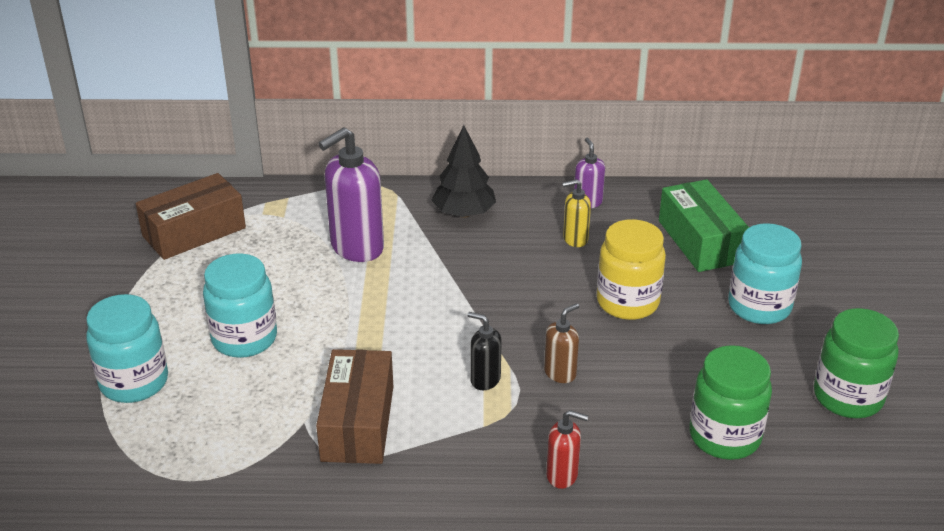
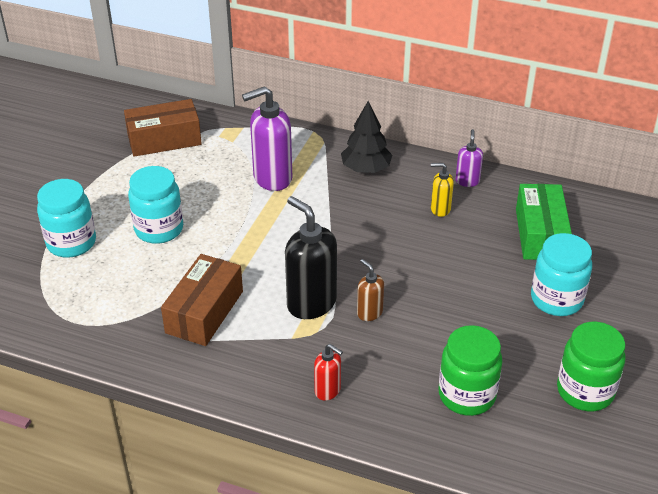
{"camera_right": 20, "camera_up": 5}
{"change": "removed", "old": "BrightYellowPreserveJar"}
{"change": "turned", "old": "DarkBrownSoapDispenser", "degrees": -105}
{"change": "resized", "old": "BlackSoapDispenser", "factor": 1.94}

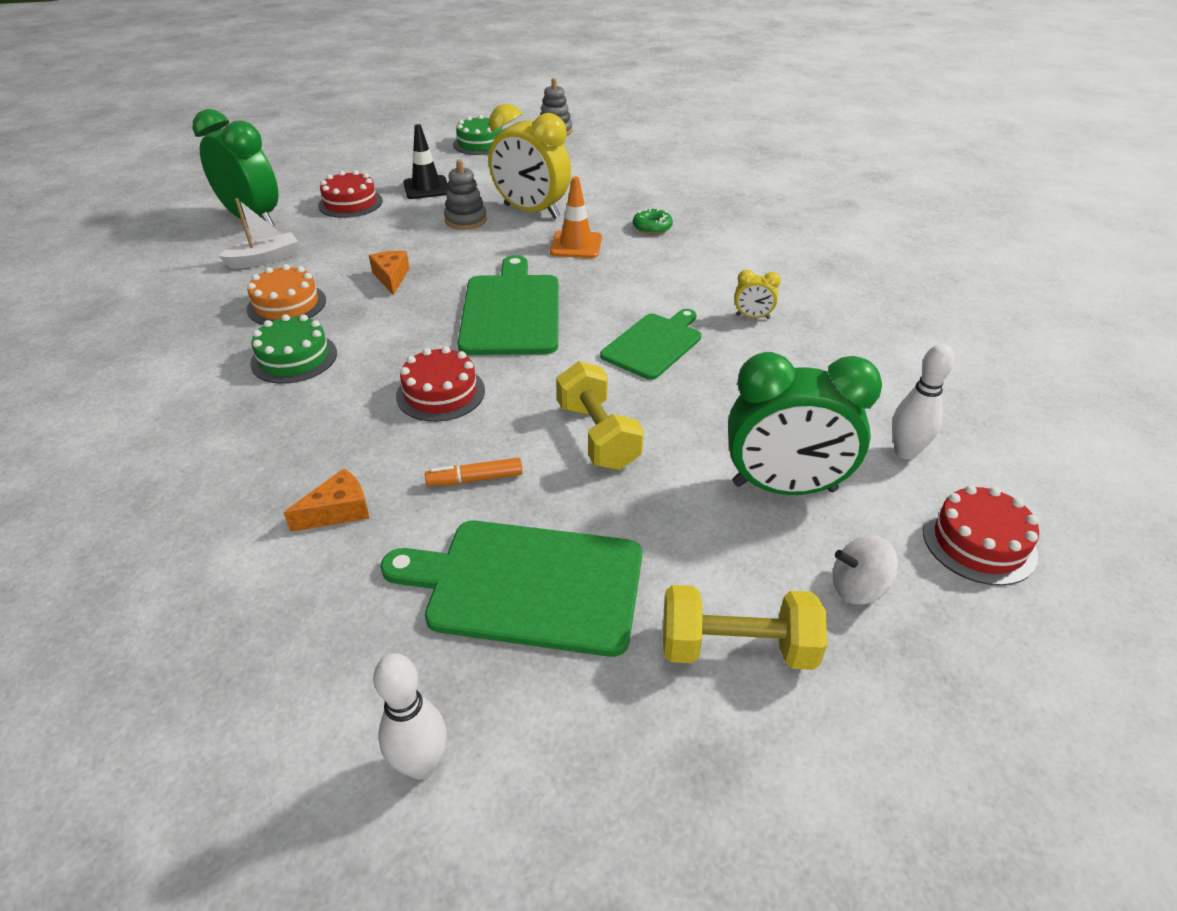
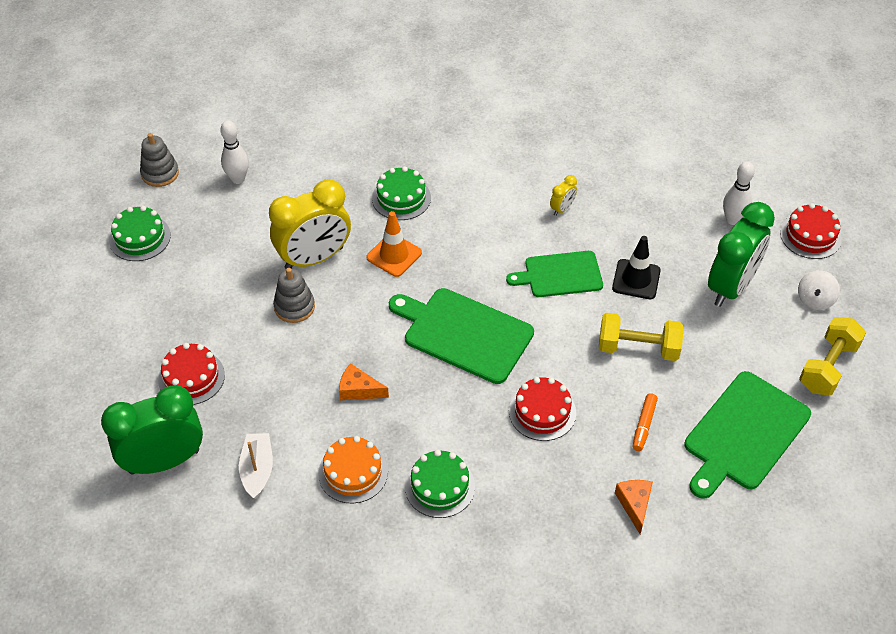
{"camera_right": -60, "camera_up": 10}
{"change": "moved", "old": "SnowWhiteSkittle (1st from left)"}
{"change": "moved", "old": "BlackSafetyCone"}
{"change": "replaced", "old": "LeafGreenDoughnut", "new": "LeafGreenCake (2nd from left)"}
{"change": "turned", "old": "LeafGreenCuttingBoard (3rd from left in the first image)", "degrees": -75}

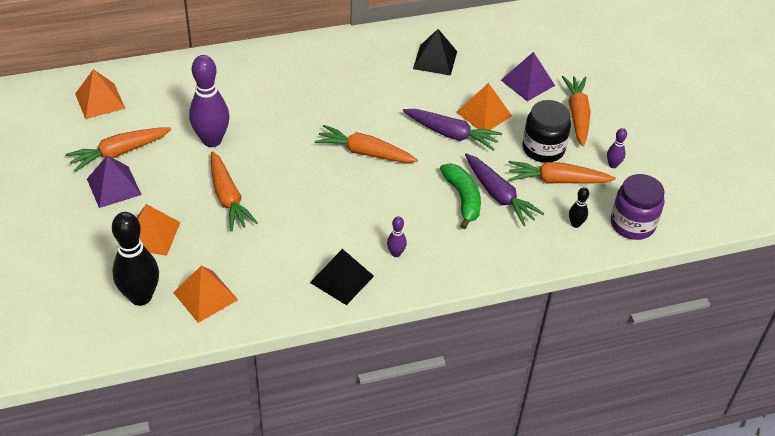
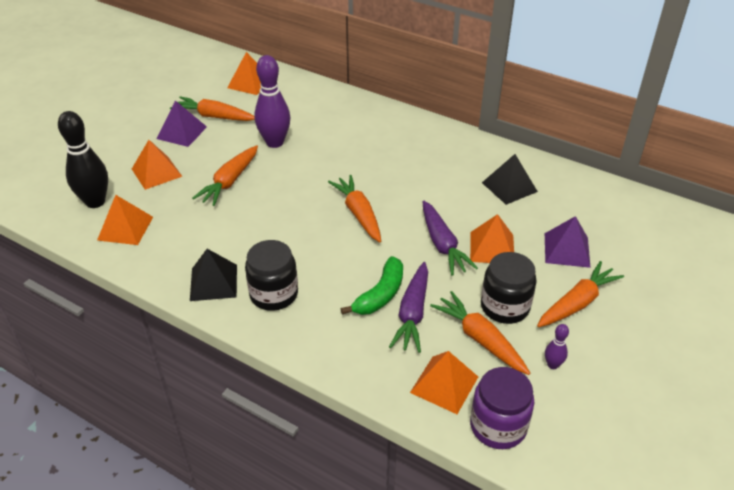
{"camera_right": 50, "camera_up": -5}
{"change": "replaced", "old": "VioletSkittle (2nd from left)", "new": "BlackPreserveJar (1st from left)"}
{"change": "replaced", "old": "BlackSkittle (2nd from left)", "new": "BrightOrangePyramidShape (4th from left)"}

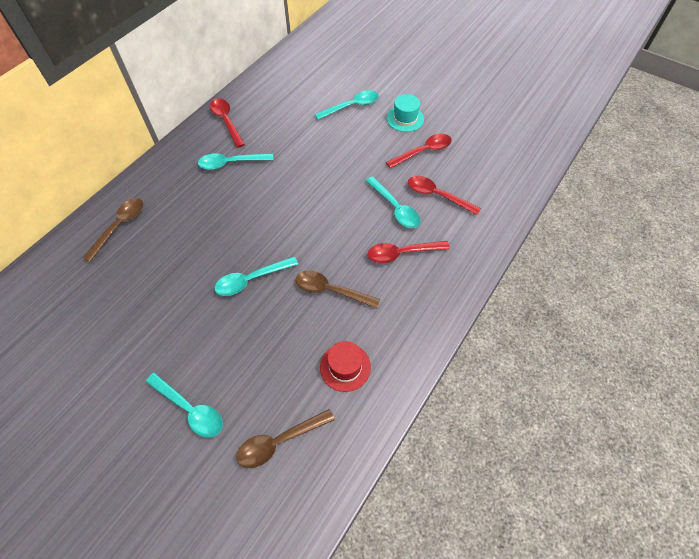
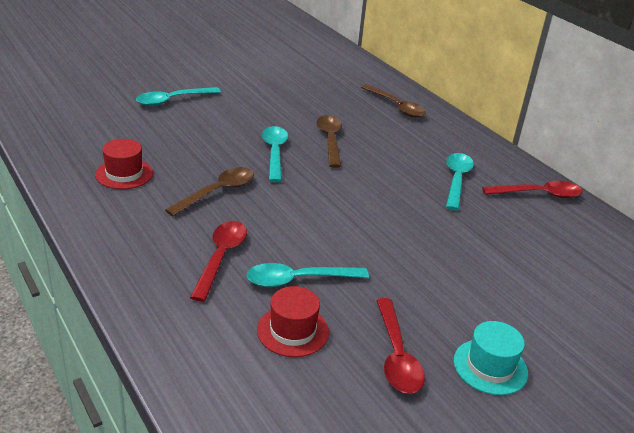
{"camera_right": 110, "camera_up": -25}
{"change": "removed", "old": "TealSpoon (4th from left)"}
{"change": "moved", "old": "DarkBrownSpoon (2nd from left)"}
{"change": "replaced", "old": "RedSpoon (4th from left)", "new": "RedTallHat (2nd from left)"}

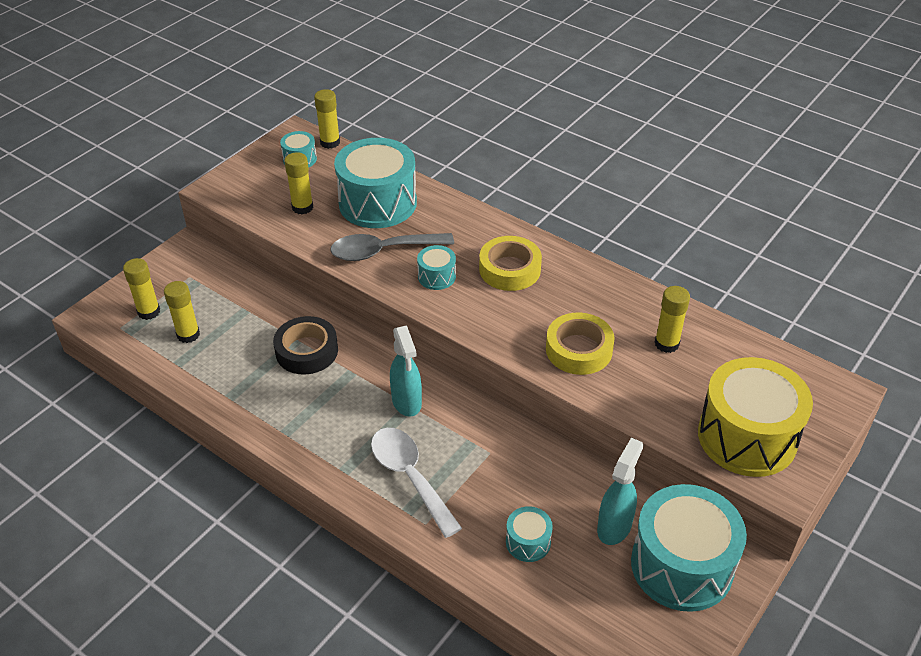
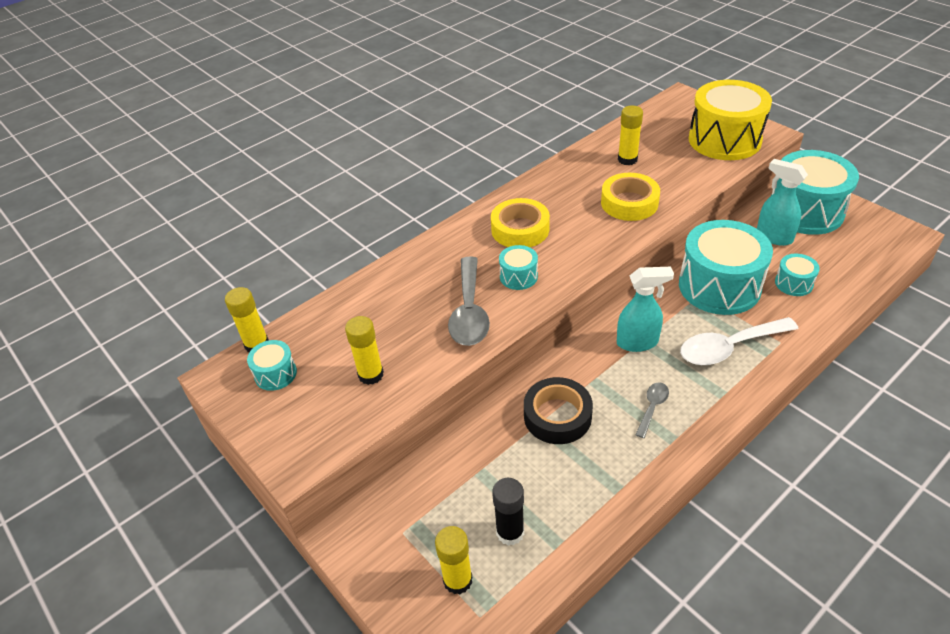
{"camera_right": -75, "camera_up": 0}
{"change": "added", "new": "GreySpoon (2nd from left)"}
{"change": "moved", "old": "TealToyDrum (2nd from left in the first image)", "new": "TealToyDrum (3rd from left)"}
{"change": "recoloured", "old": "BrightYellowGlueStick (2nd from left)", "new": "BlackGlueStick"}

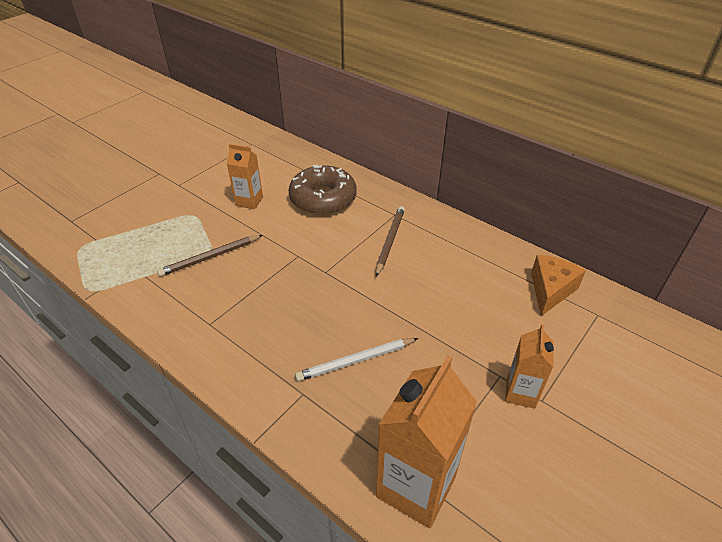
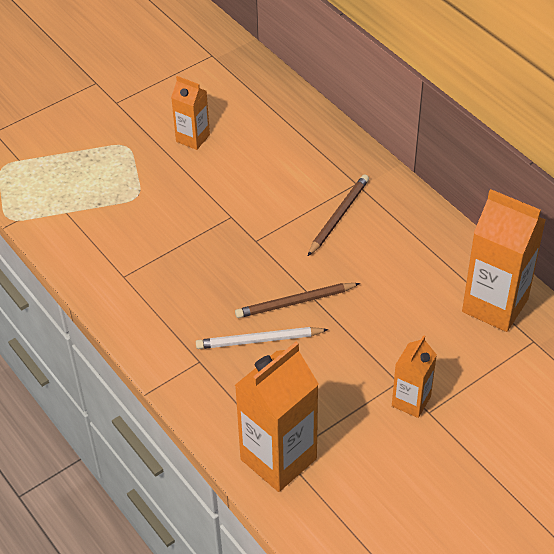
{"camera_right": 15, "camera_up": 5}
{"change": "removed", "old": "DarkBrownDoughnut"}
{"change": "moved", "old": "DarkBrownPencil (1st from left)"}
{"change": "replaced", "old": "BrightOrangePieceOfCheese", "new": "BrightOrangeJuiceCarton (4th from left)"}

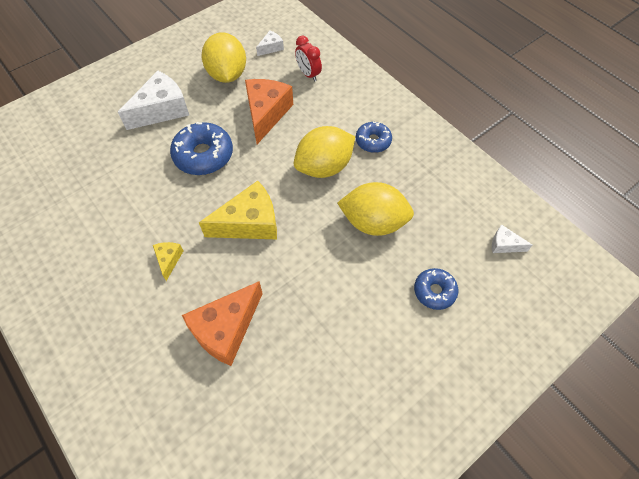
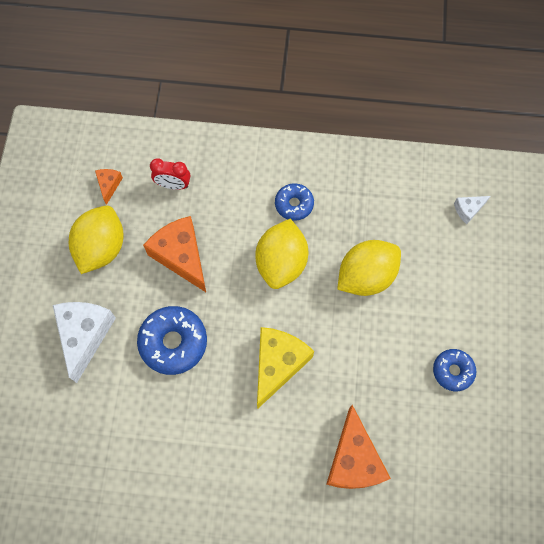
{"camera_right": -45, "camera_up": 10}
{"change": "removed", "old": "BrightYellowPieceOfCheese (1st from left)"}
{"change": "moved", "old": "BlueDoughnut (3rd from left)"}
{"change": "recoloured", "old": "SnowWhitePieceOfCheese (2nd from left)", "new": "BrightOrangePieceOfCheese (1st from left)"}
{"change": "turned", "old": "BrightYellowToyLemon (1st from left)", "degrees": 75}

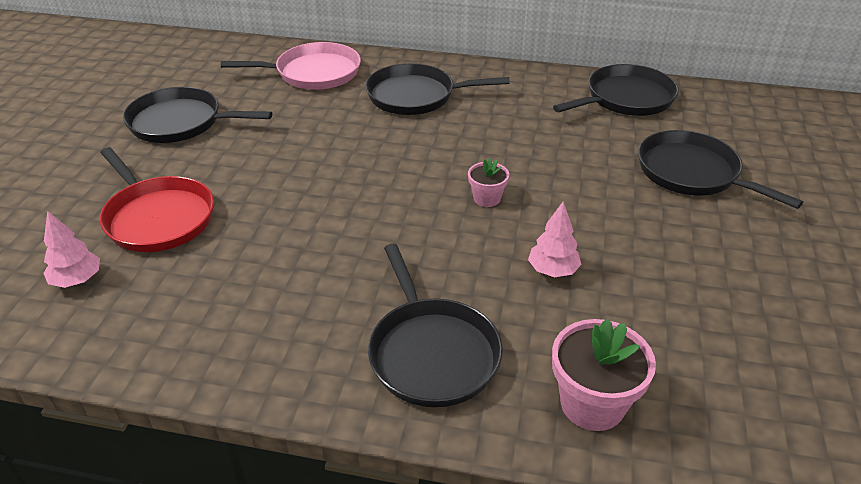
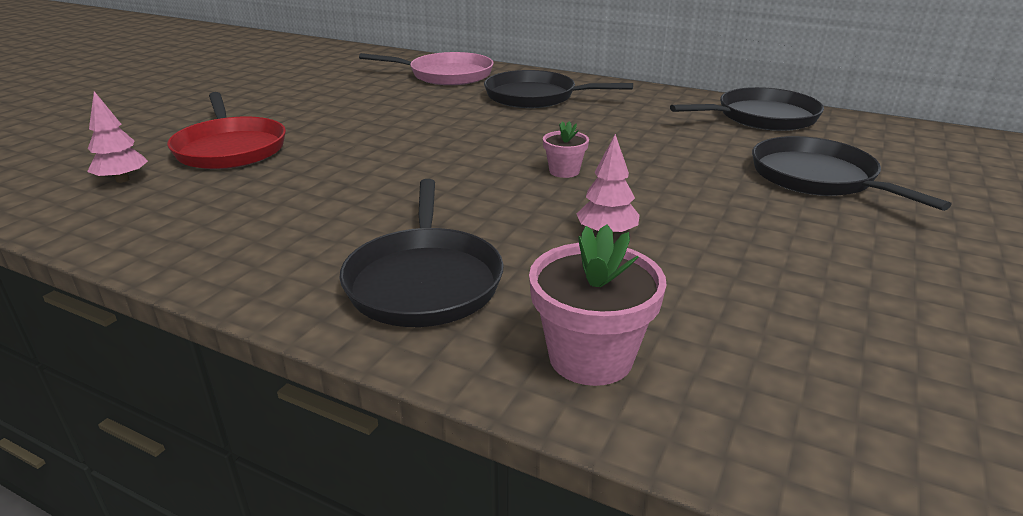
{"camera_right": 15, "camera_up": -10}
{"change": "removed", "old": "BlackSkillet (1st from left)"}

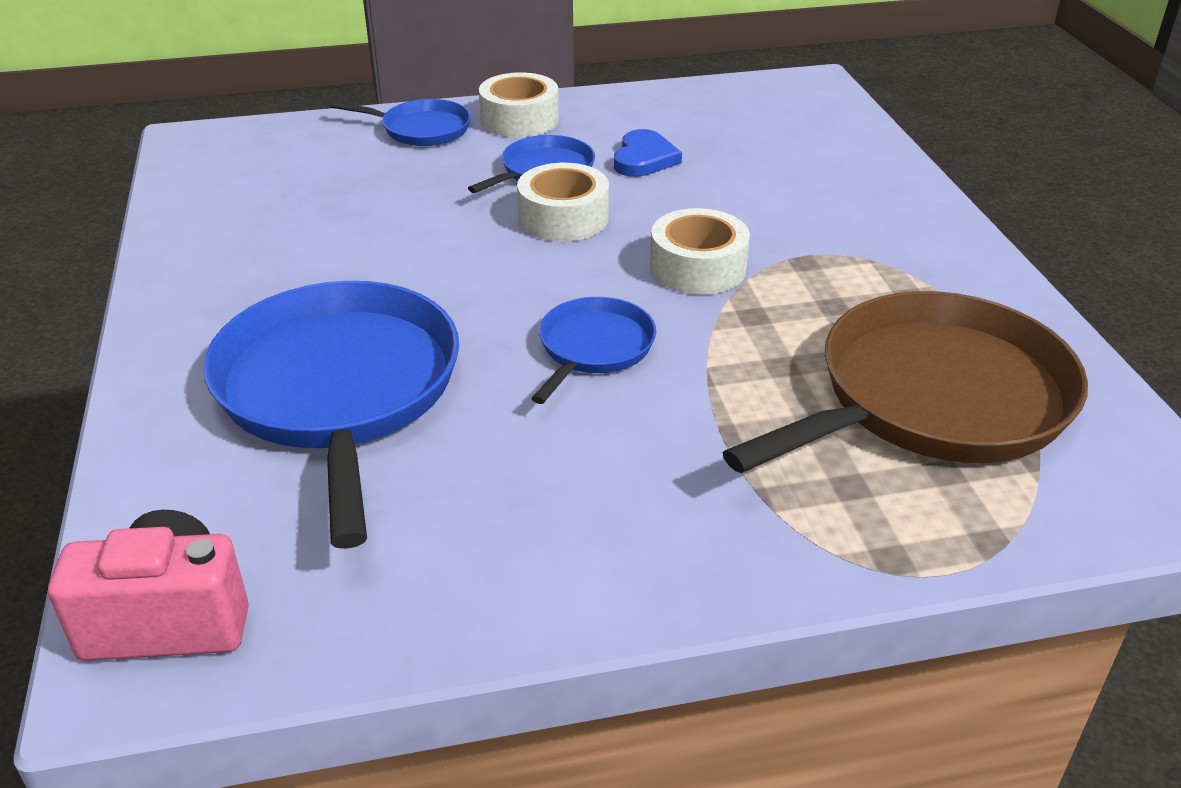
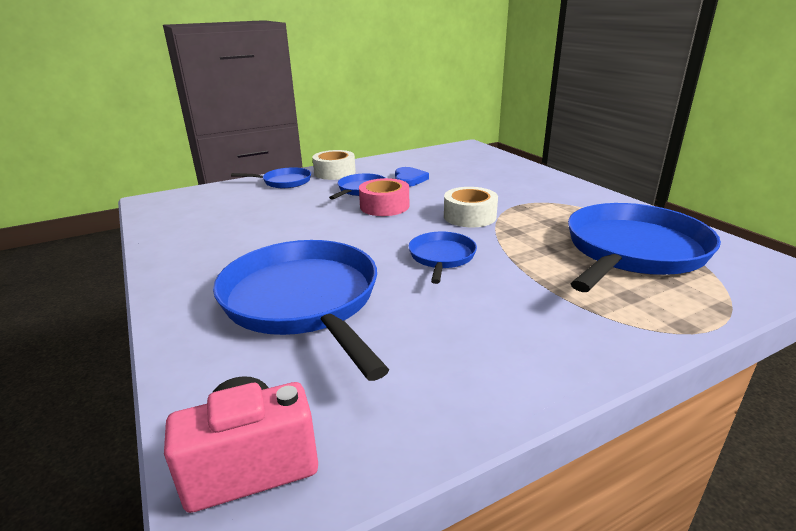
{"camera_right": -15, "camera_up": -10}
{"change": "recoloured", "old": "SnowWhiteRollOfTape (2nd from left)", "new": "RosePinkRollOfTape"}
{"change": "recoloured", "old": "DarkBrownSkillet", "new": "BlueSkillet (5th from left)"}

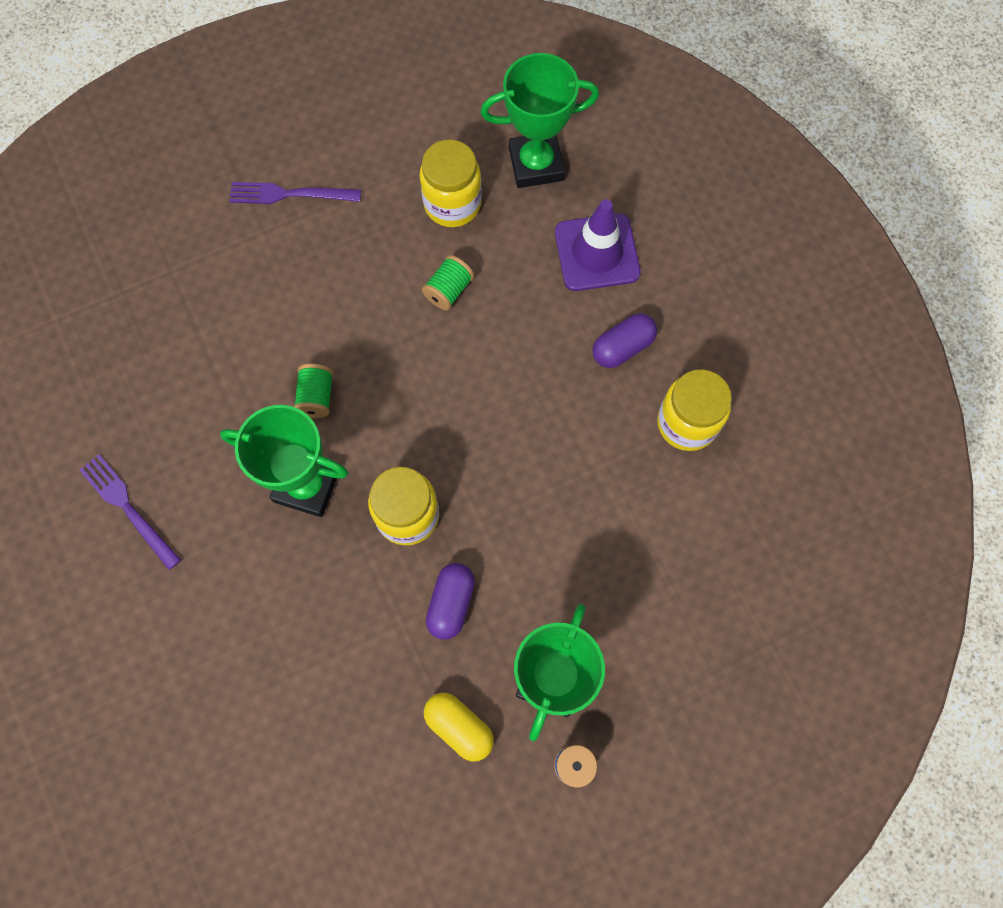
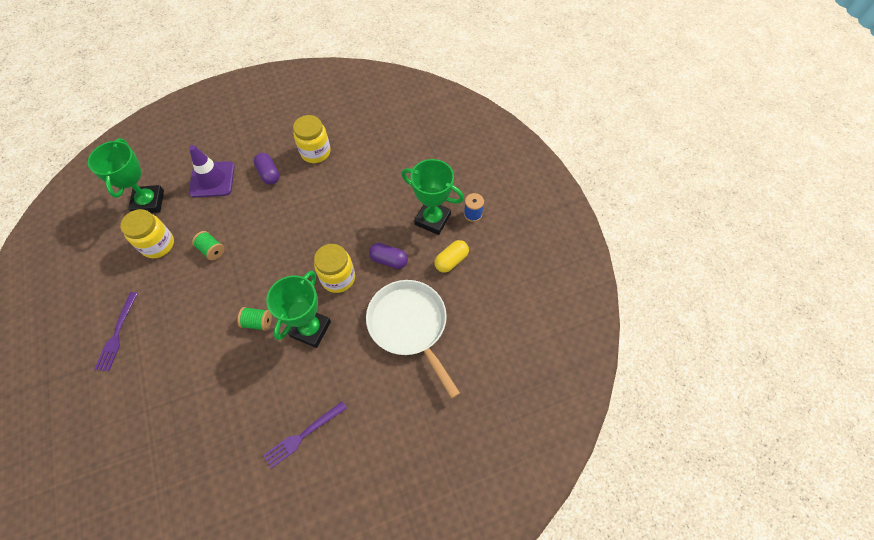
{"camera_right": -85, "camera_up": -10}
{"change": "added", "new": "SnowWhiteSkillet"}

